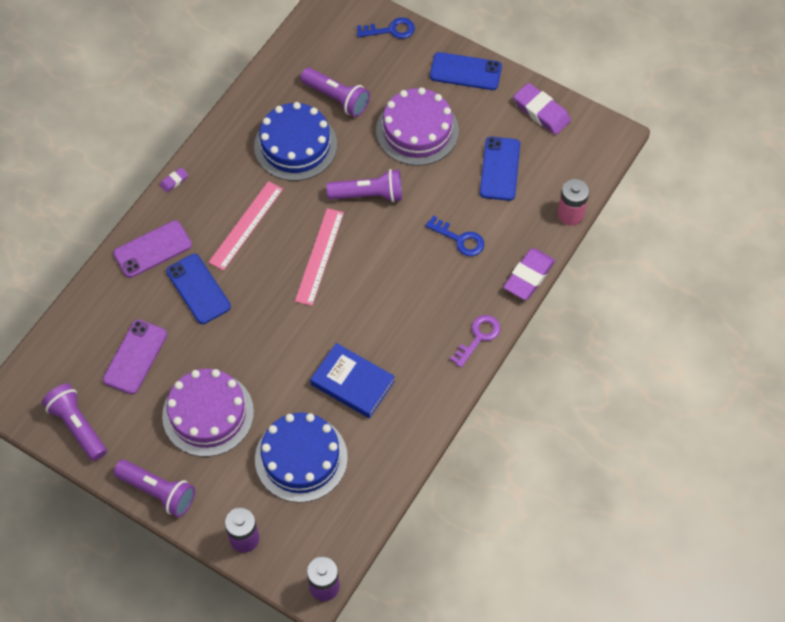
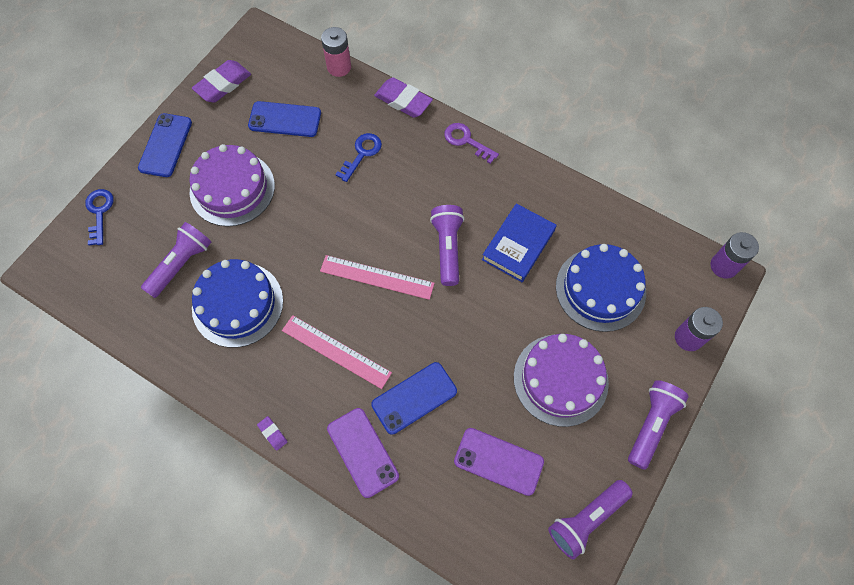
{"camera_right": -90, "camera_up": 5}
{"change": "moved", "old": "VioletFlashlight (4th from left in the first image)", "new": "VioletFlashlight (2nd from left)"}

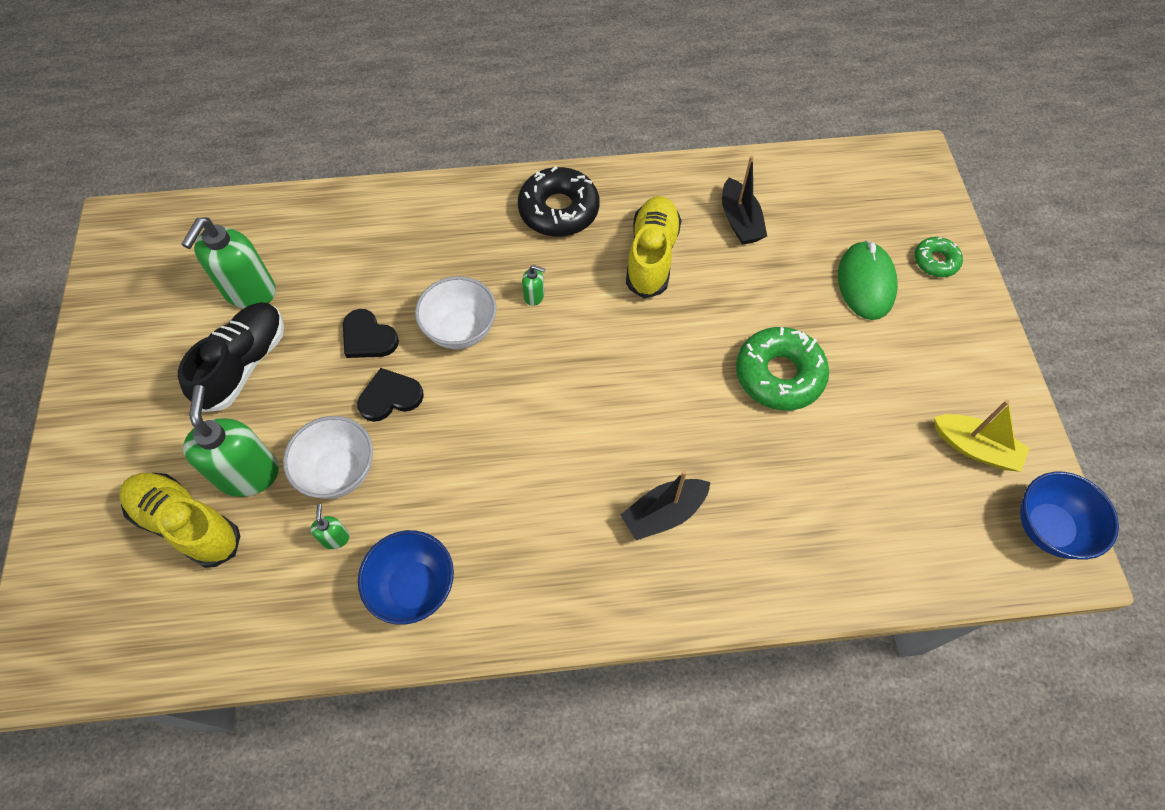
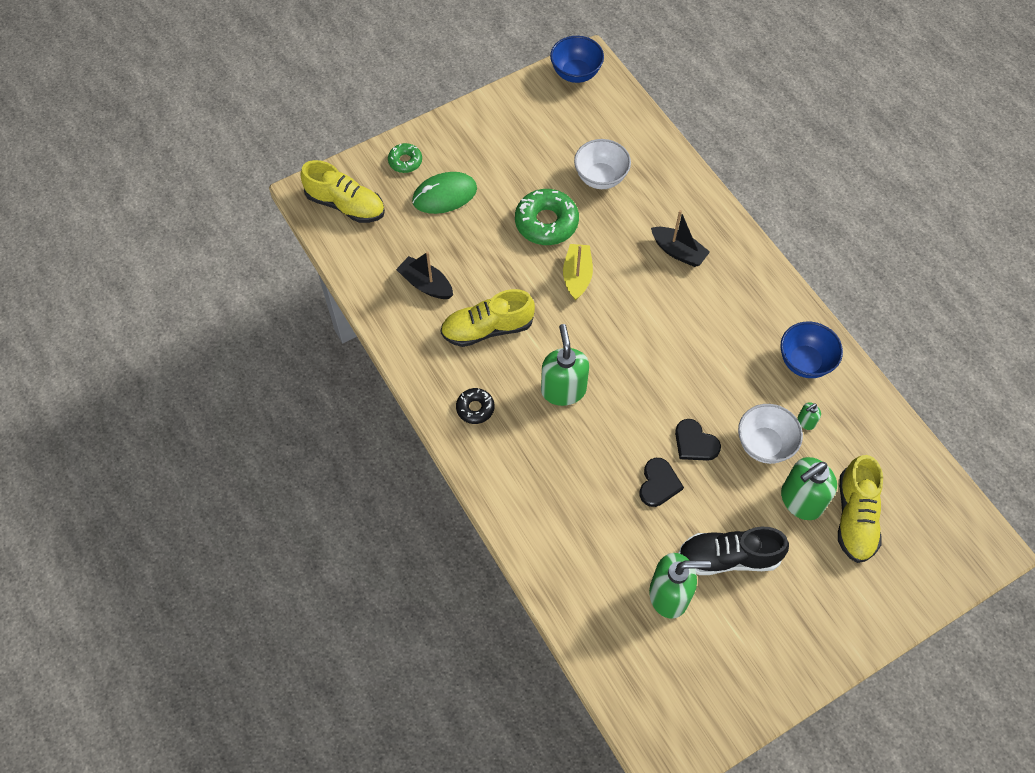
{"camera_right": -115, "camera_up": 0}
{"change": "added", "new": "BrightYellowShoe (1st from left)"}
{"change": "moved", "old": "SnowWhiteBowl (2nd from left in the first image)", "new": "SnowWhiteBowl (1st from left)"}
{"change": "moved", "old": "BrightYellowToyBoat"}
{"change": "turned", "old": "BlackToyBoat (2nd from left in the first image)", "degrees": -105}
{"change": "resized", "old": "BlackDoughnut", "factor": 0.55}
{"change": "resized", "old": "LeafGreenSoapDispenser (4th from left in the first image)", "factor": 2.26}

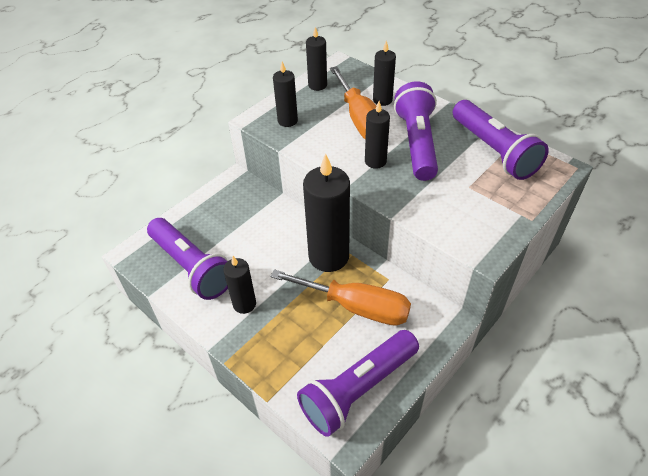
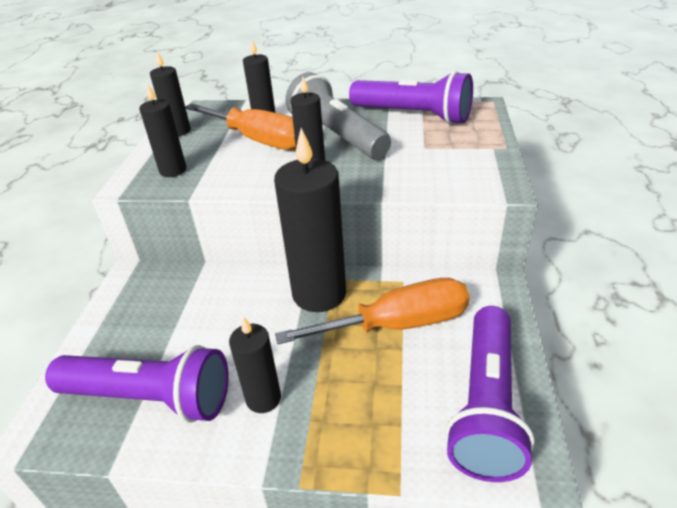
{"camera_right": -35, "camera_up": -10}
{"change": "recoloured", "old": "VioletFlashlight (3rd from left)", "new": "GreyFlashlight"}

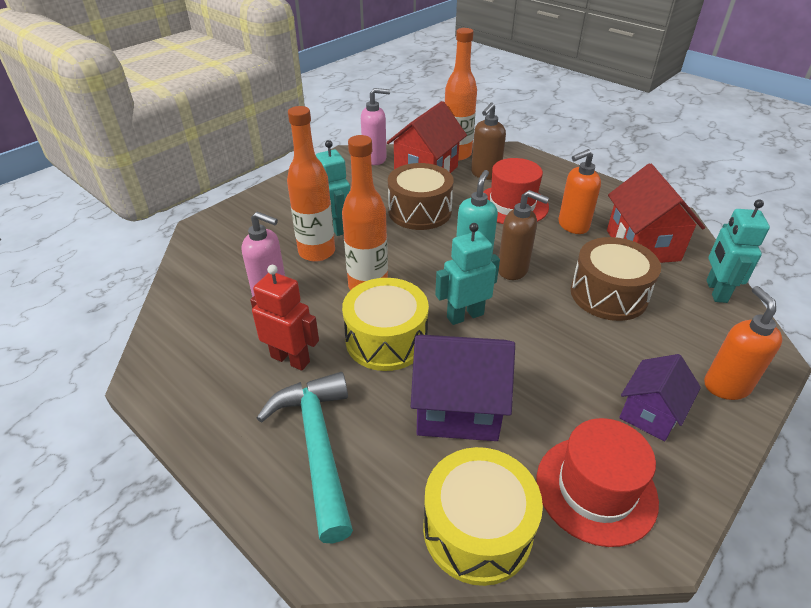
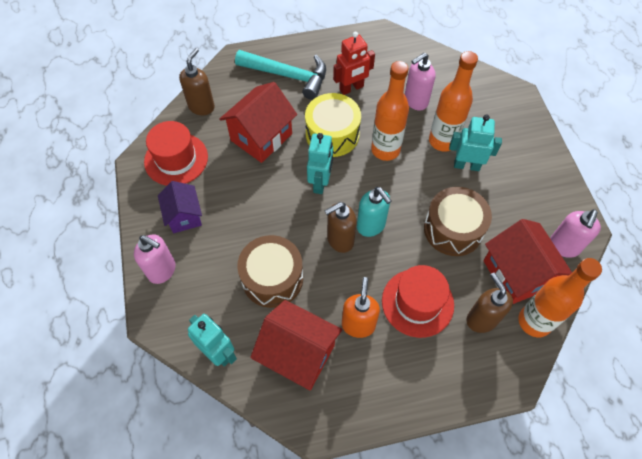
{"camera_right": 125, "camera_up": 20}
{"change": "replaced", "old": "BrightYellowToyDrum (2nd from left)", "new": "DarkBrownSoapDispenser (1st from left)"}
{"change": "recoloured", "old": "VioletHouse (1st from left)", "new": "RedHouse (1st from left)"}
{"change": "recoloured", "old": "BrightOrangeSoapDispenser (2nd from left)", "new": "RosePinkSoapDispenser (1st from left)"}

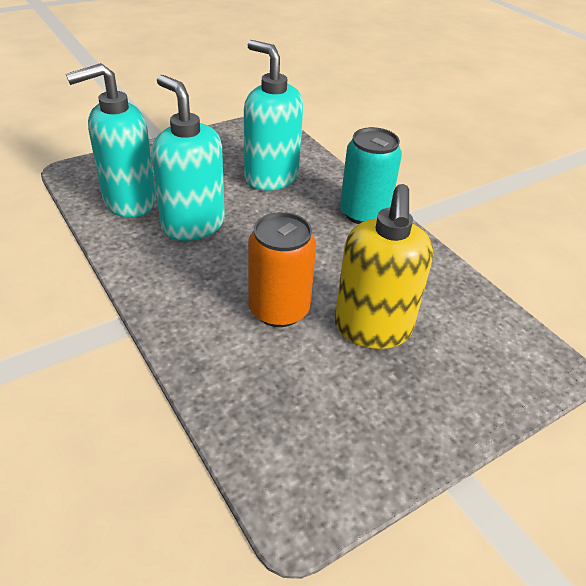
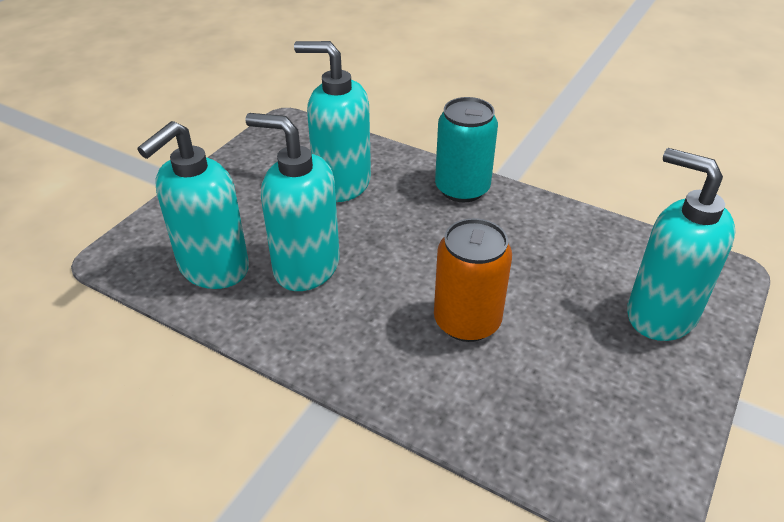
{"camera_right": -25, "camera_up": 0}
{"change": "removed", "old": "BrightYellowSoapDispenser"}
{"change": "added", "new": "TealSoapDispenser (4th from left)"}

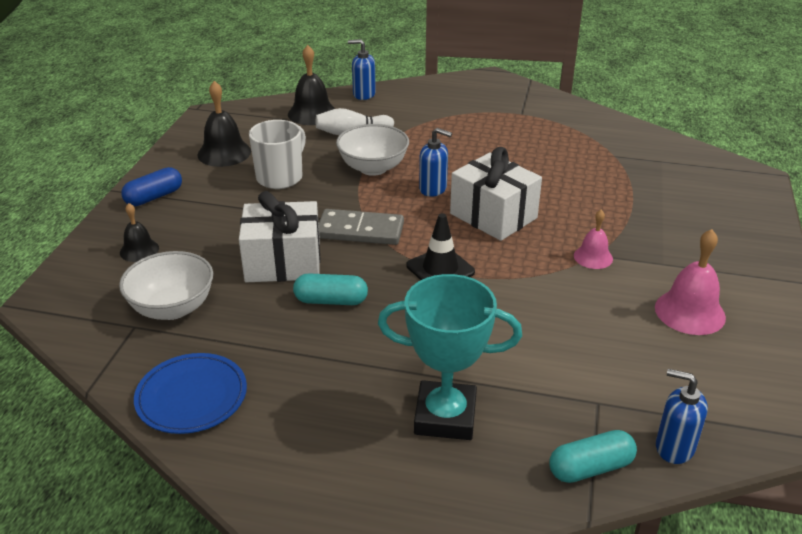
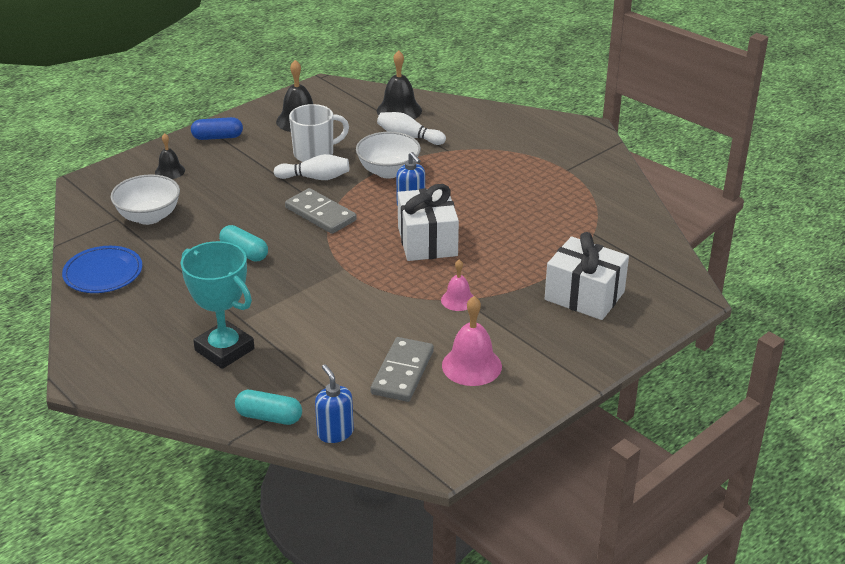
{"camera_right": 35, "camera_up": 0}
{"change": "removed", "old": "BlueSoapDispenser (1st from left)"}
{"change": "removed", "old": "BlackSafetyCone"}
{"change": "added", "new": "SnowWhiteSkittle (1st from left)"}
{"change": "added", "new": "GreyDominoTile (2nd from left)"}
{"change": "moved", "old": "SnowWhiteGift (1st from left in the first image)", "new": "SnowWhiteGift (2nd from left)"}

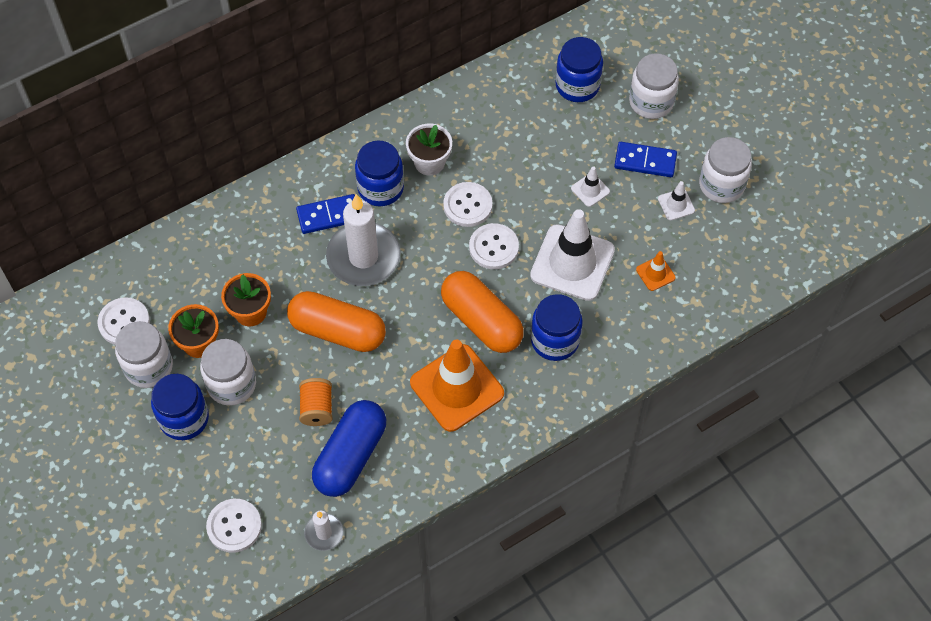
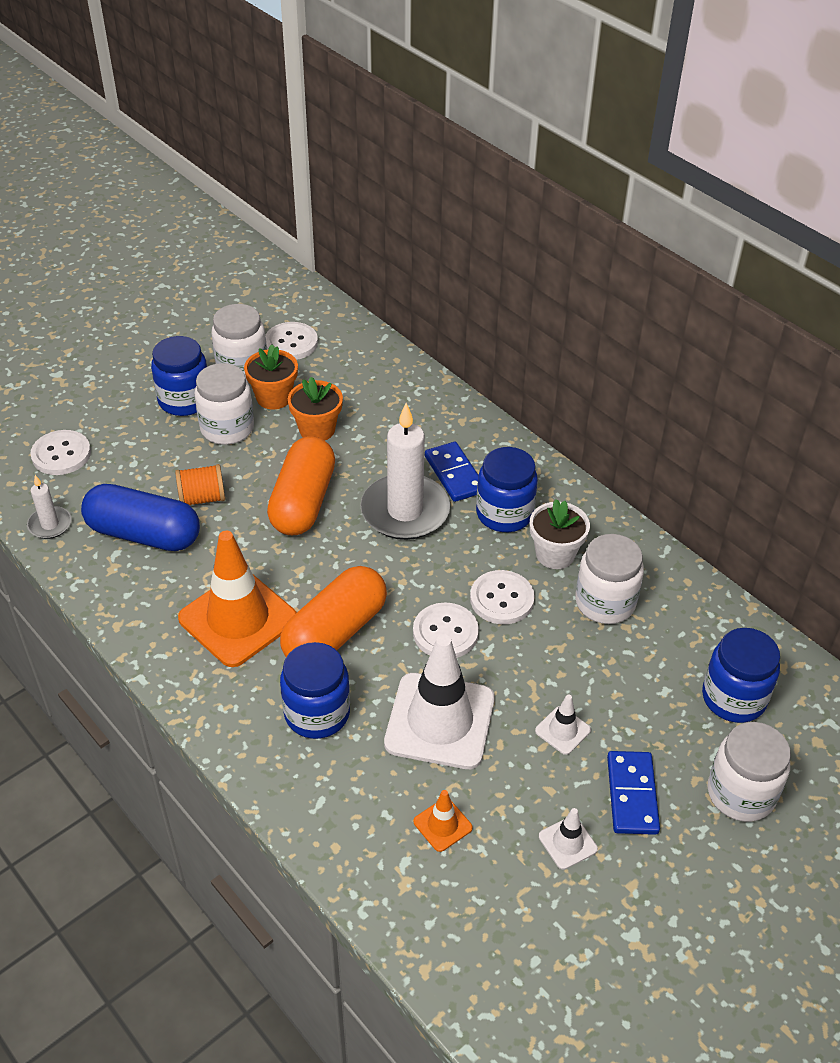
{"camera_right": 80, "camera_up": -15}
{"change": "moved", "old": "SnowWhitePreserveJar (4th from left in the first image)", "new": "SnowWhitePreserveJar (3rd from left)"}

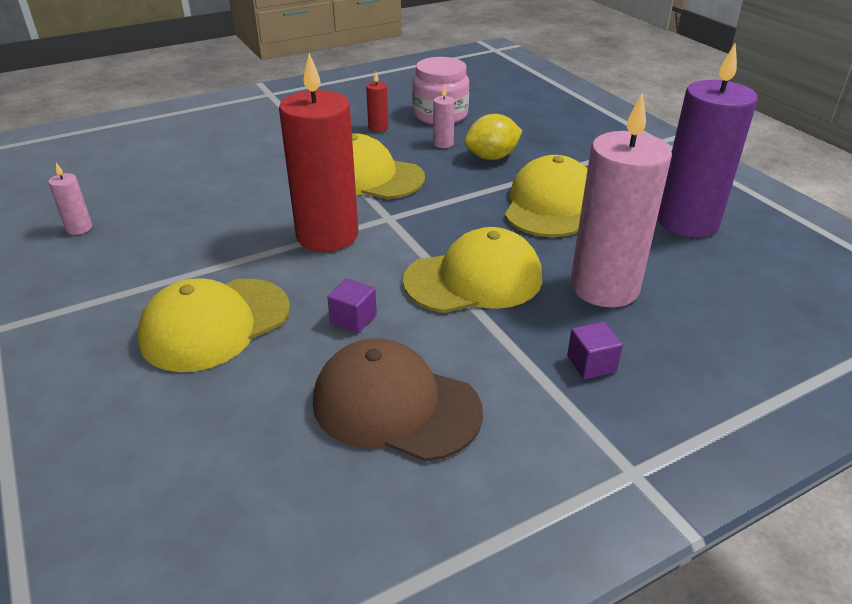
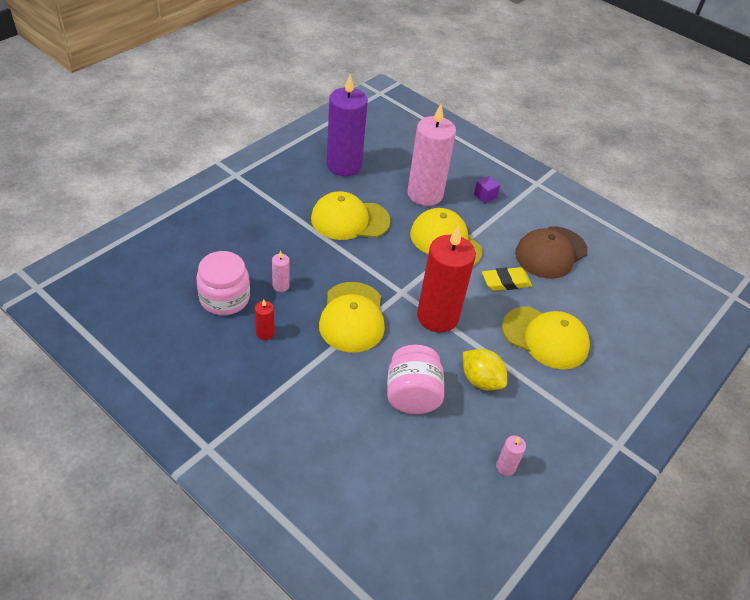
{"camera_right": -115, "camera_up": 10}
{"change": "added", "new": "RosePinkPreserveJar (2nd from left)"}
{"change": "moved", "old": "BrightYellowToyLemon"}
{"change": "replaced", "old": "VioletBlock (1st from left)", "new": "BrightYellowGumEraser"}
{"change": "turned", "old": "DarkBrownPeakedCap", "degrees": 45}

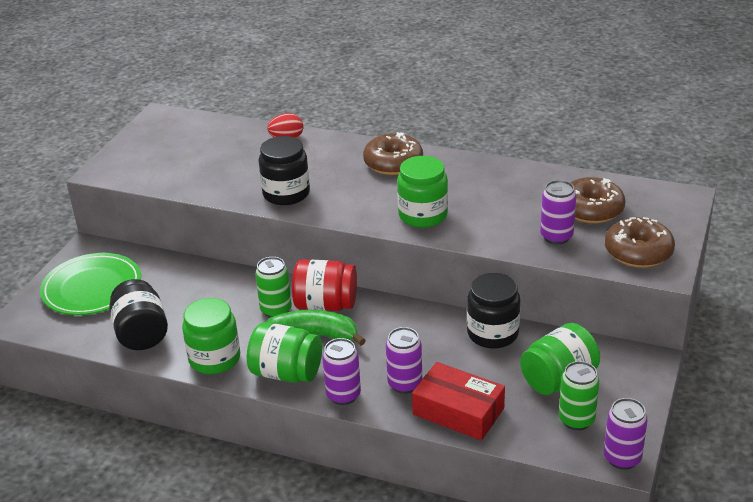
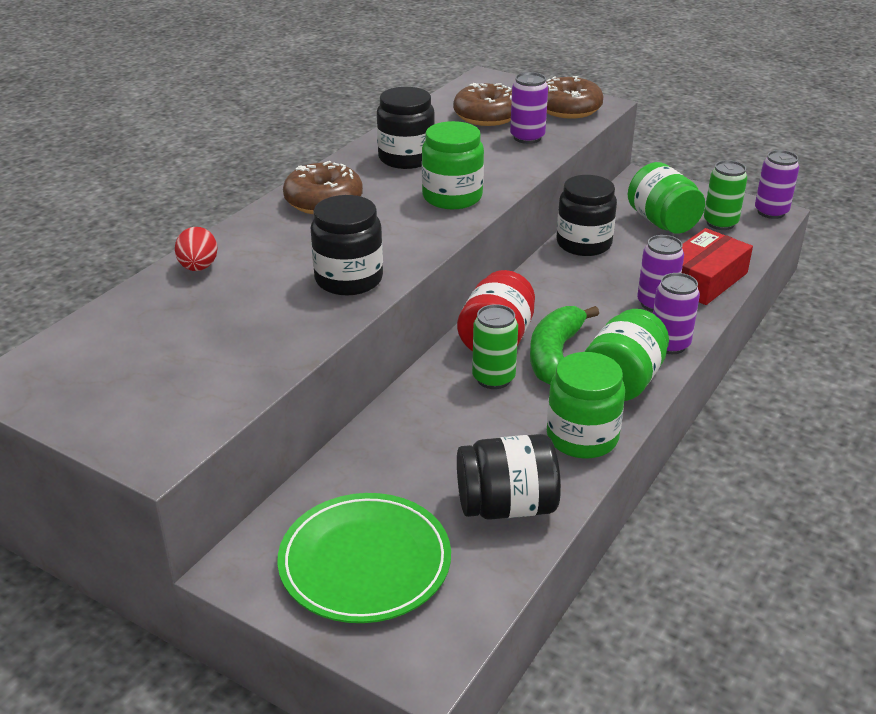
{"camera_right": -80, "camera_up": 0}
{"change": "added", "new": "BlackPreserveJar (2nd from left)"}

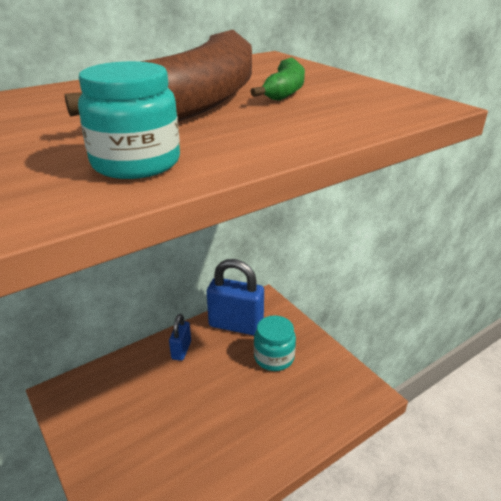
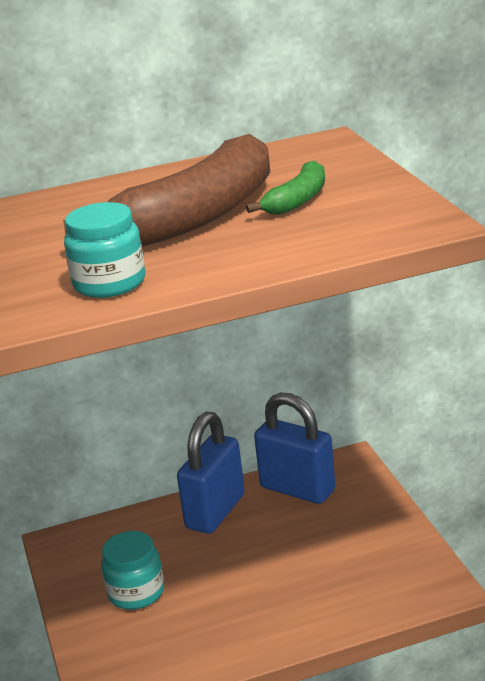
{"camera_right": 20, "camera_up": -5}
{"change": "moved", "old": "TealPreserveJar (2nd from left)"}
{"change": "resized", "old": "BlueLock (1st from left)", "factor": 1.9}

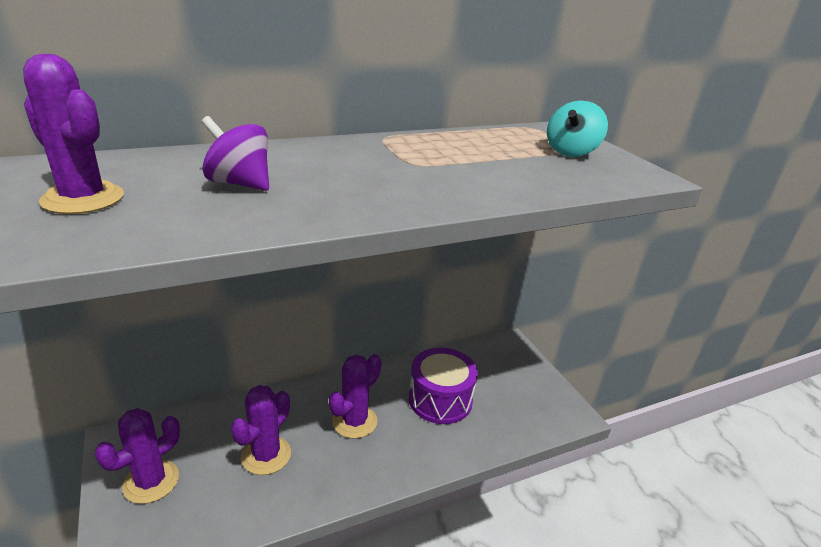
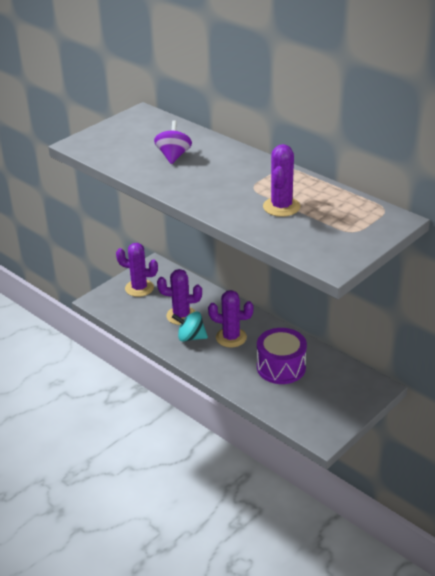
{"camera_right": 70, "camera_up": 5}
{"change": "moved", "old": "VioletSaguaroCactus (1st from left in the first image)", "new": "VioletSaguaroCactus (4th from left)"}
{"change": "moved", "old": "TealToyTop"}

